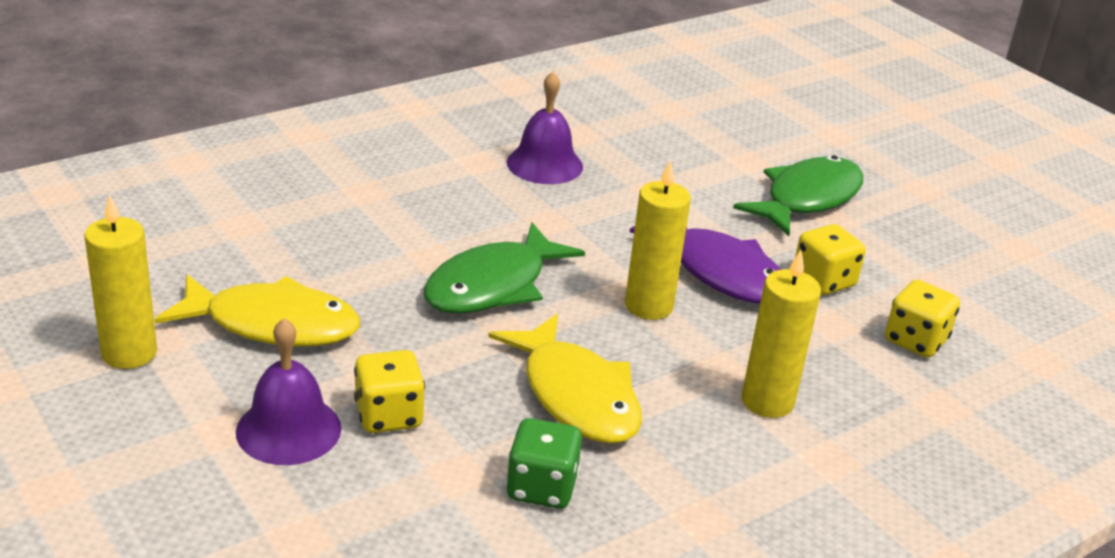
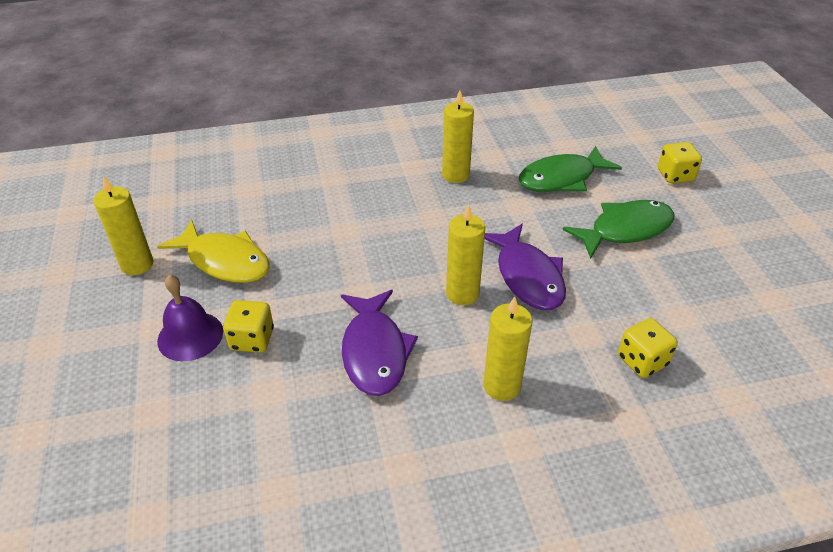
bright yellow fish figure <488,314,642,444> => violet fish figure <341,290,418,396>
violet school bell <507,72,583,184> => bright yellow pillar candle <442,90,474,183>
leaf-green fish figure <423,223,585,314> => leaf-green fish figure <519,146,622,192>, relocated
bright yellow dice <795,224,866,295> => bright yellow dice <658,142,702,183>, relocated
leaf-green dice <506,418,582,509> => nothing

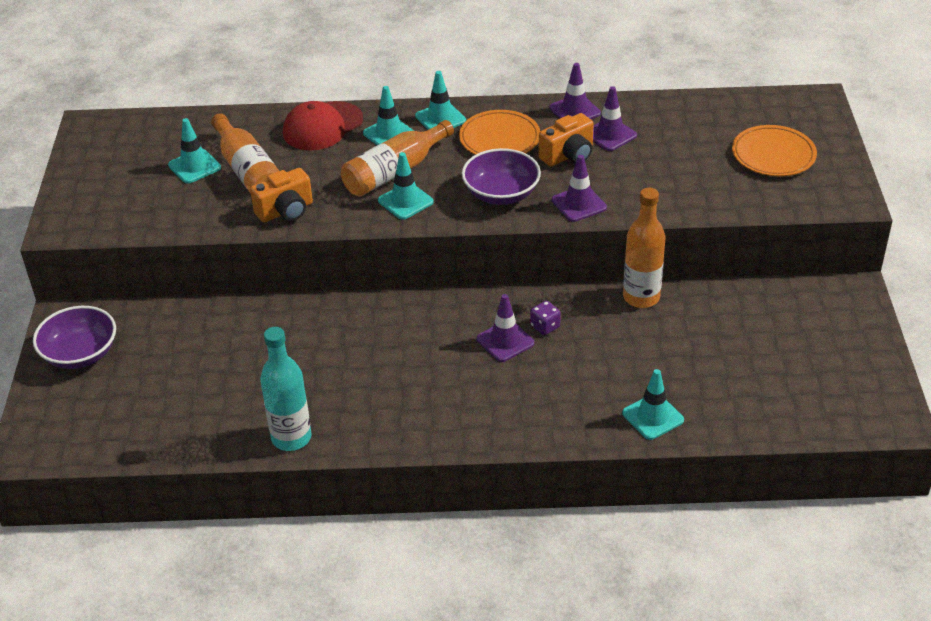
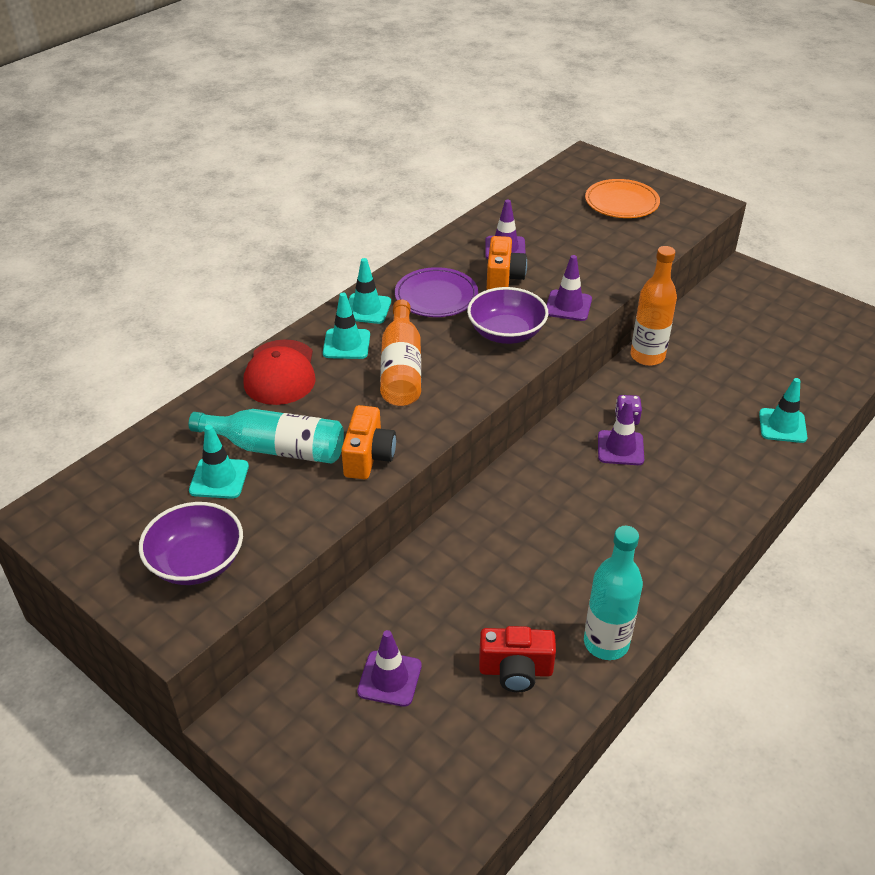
violet bowl <33,306,116,369> => violet bowl <139,502,243,585>, relocated
bright orange flask <211,113,279,194> => teal flask <189,409,344,464>
violet road cone <550,63,601,119> => violet road cone <357,630,422,707>, relocated
bright orange flat dish <459,110,540,155> => violet flat dish <395,267,478,317>
nothing => scarlet photo camera <479,626,556,692>
teal road cone <378,152,434,220> => nothing

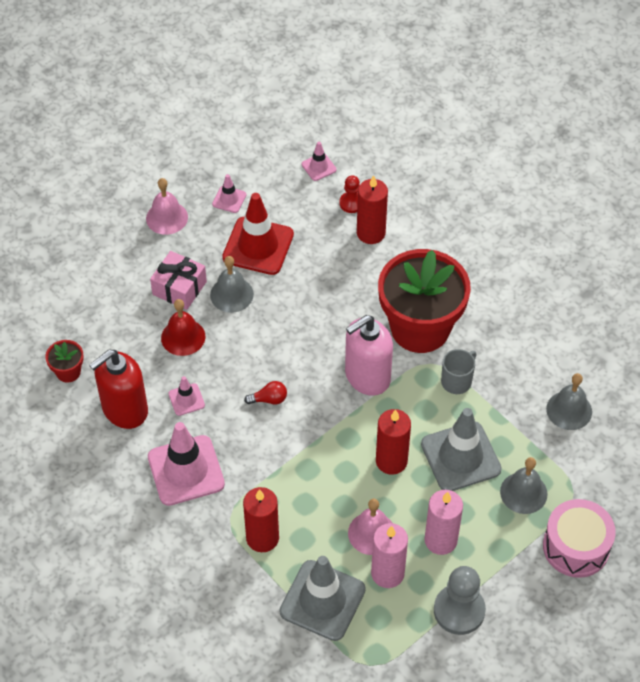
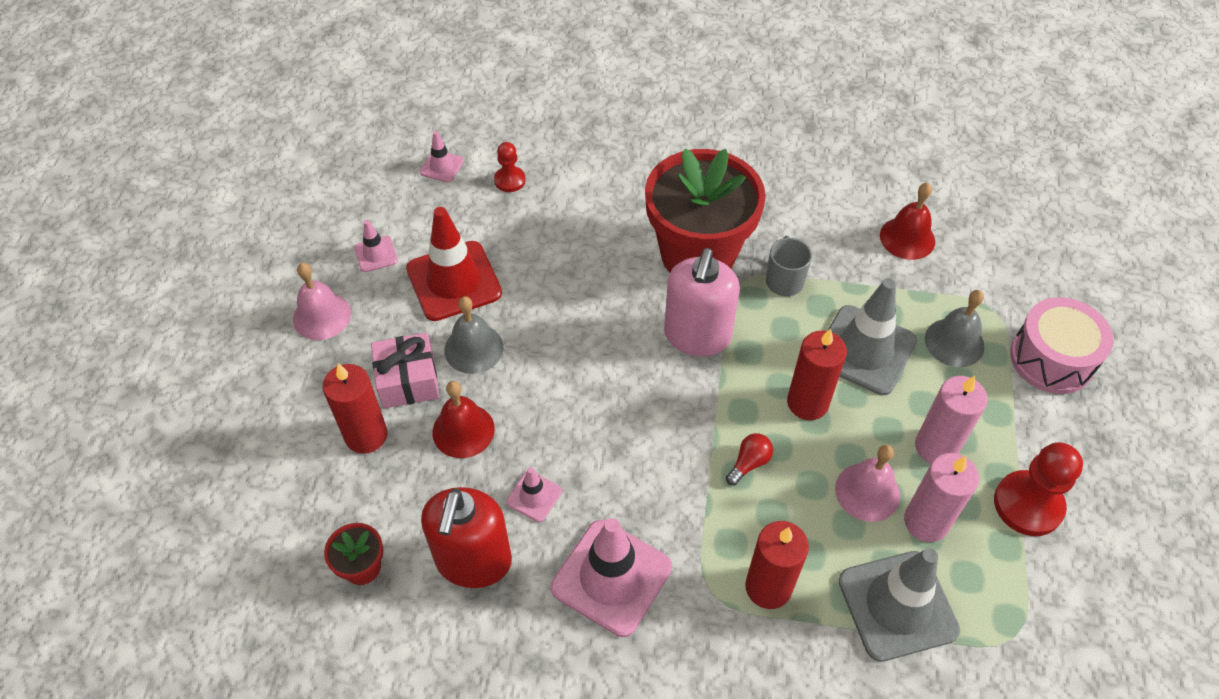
scarlet pillar candle <357,175,388,244> => scarlet pillar candle <323,364,387,454>, relocated
scarlet bulb <244,381,287,405> => scarlet bulb <726,433,773,485>, relocated
grey school bell <546,373,592,430> => scarlet school bell <880,183,935,260>
grey game pawn <434,566,486,635> => scarlet game pawn <994,442,1083,536>

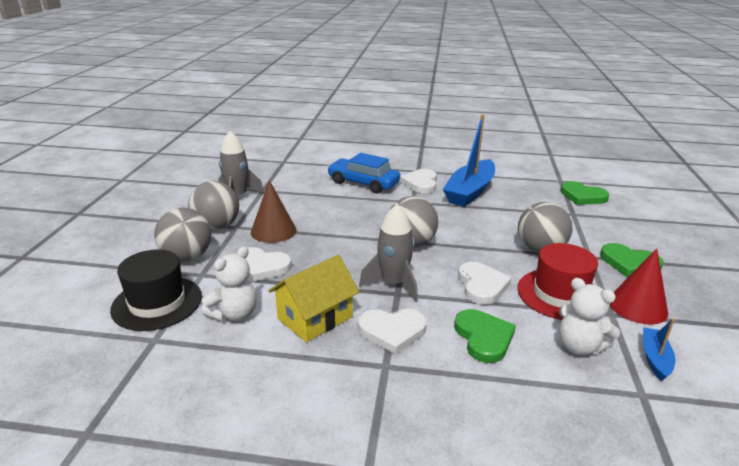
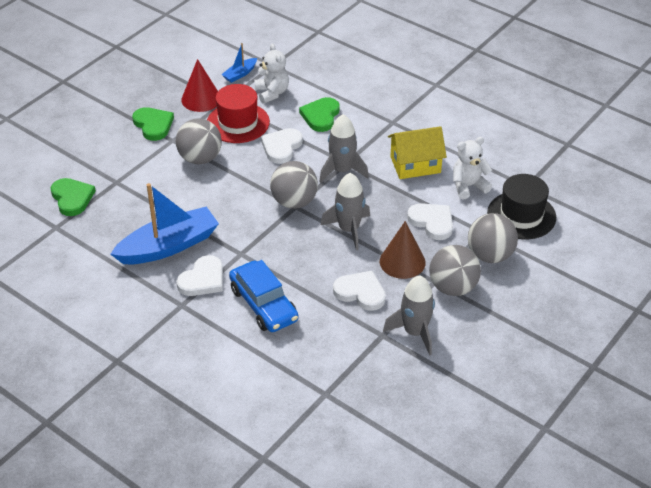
nothing => grey spaceship <321,173,370,250>
snow-white heart <358,309,427,354> => snow-white heart <333,271,386,311>, relocated

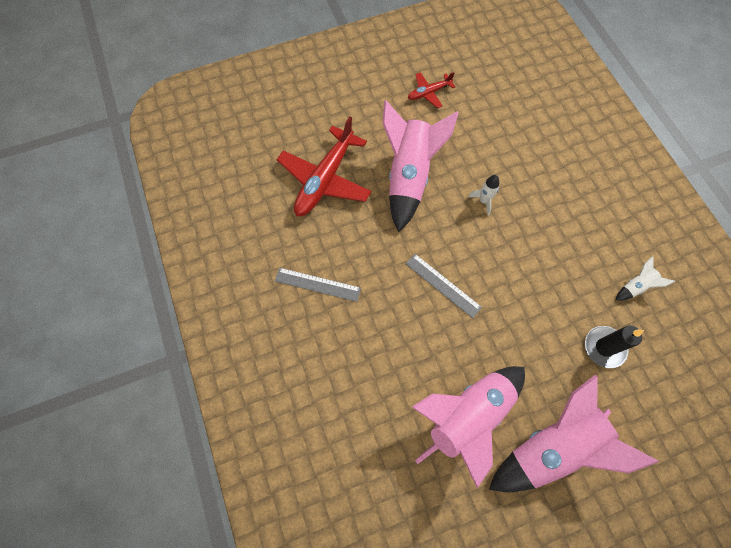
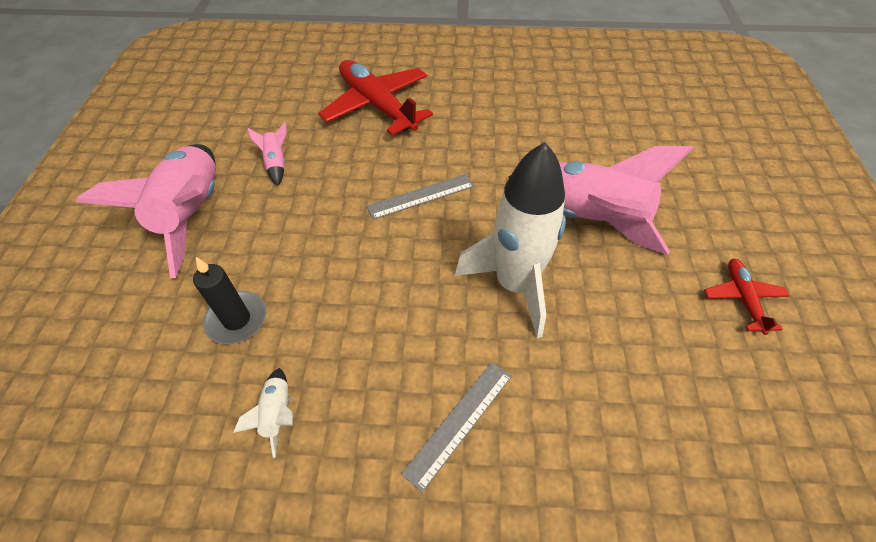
pink spaceship <412,366,525,488> => pink spaceship <247,122,286,186>, x0.41
scarlet plane <277,116,372,216> => scarlet plane <318,60,433,136>, relocated
grey ruler <275,268,361,302> => grey ruler <401,362,512,492>, relocated
snow-white spaceship <468,175,499,215> => snow-white spaceship <455,142,566,338>, x2.44

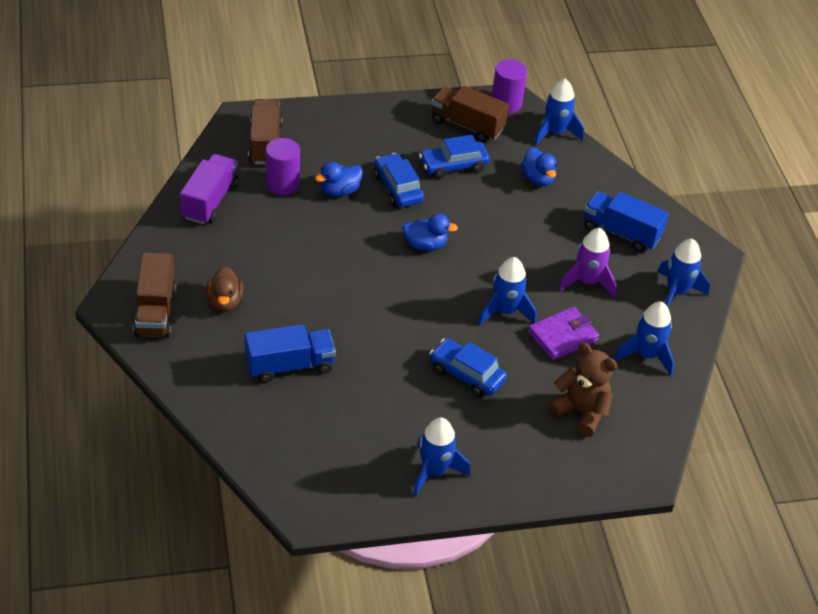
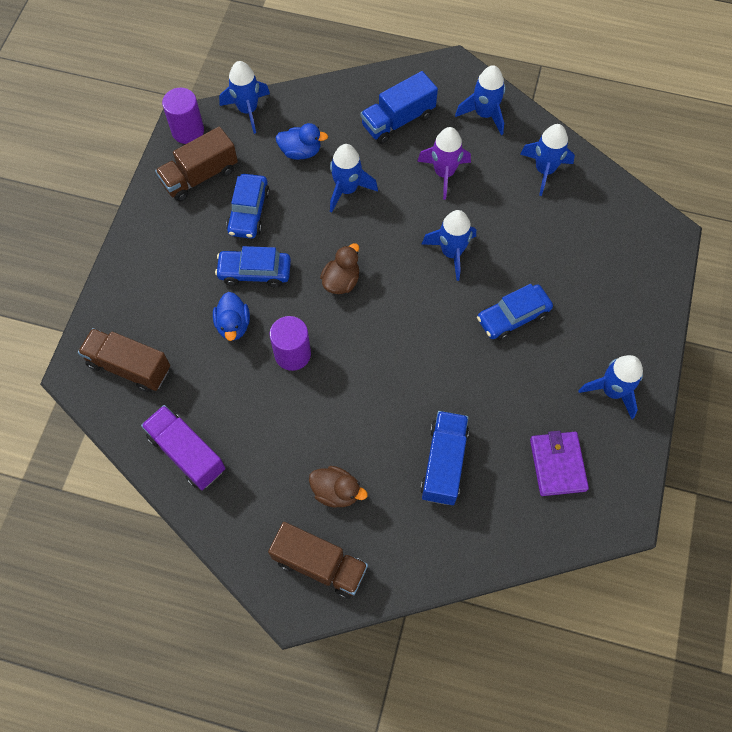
violet cylinder shape <266,138,300,195> => violet cylinder shape <269,316,311,371>, relocated
cobalt toy duck <402,214,458,251> => dark brown toy duck <320,243,359,294>
nothing => cobalt spaceship <330,144,378,212>
violet card wallet <528,307,599,360> => violet card wallet <530,431,589,496>, relocated
dark brown stuffed bear <548,343,617,437> => nothing

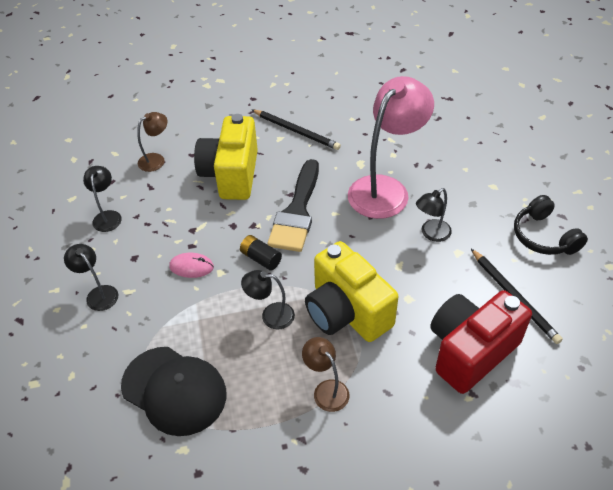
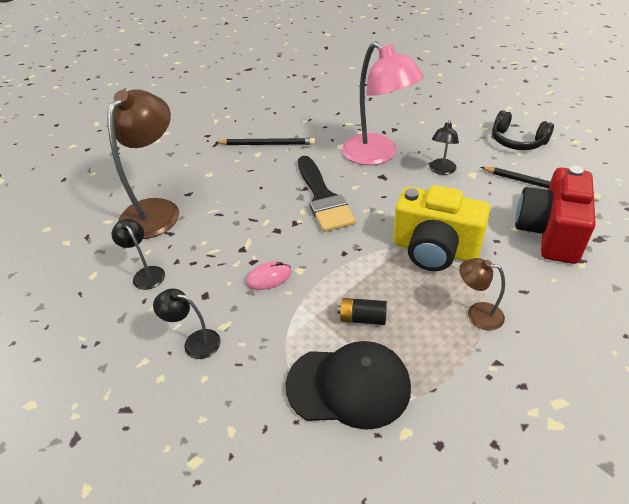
dark brown lamp <137,112,168,172> => dark brown lamp <107,89,179,239>, x2.13
ebony AA battery <240,235,282,270> => ebony AA battery <338,298,387,325>, relocated
pink lamp <348,76,434,219> => pink lamp <342,41,424,165>, 135 degrees clockwise
bright yellow photo camera <194,114,258,200> => nothing
ebony lamp <241,270,295,329> => nothing

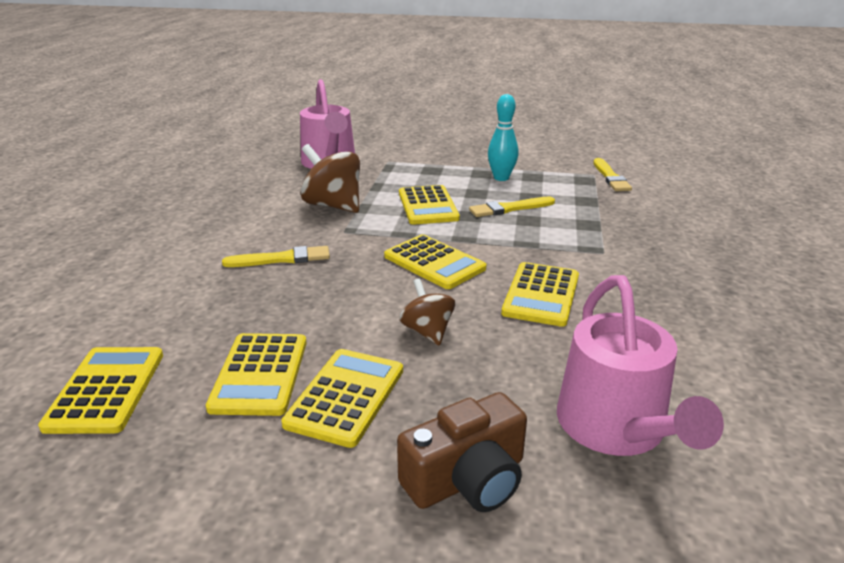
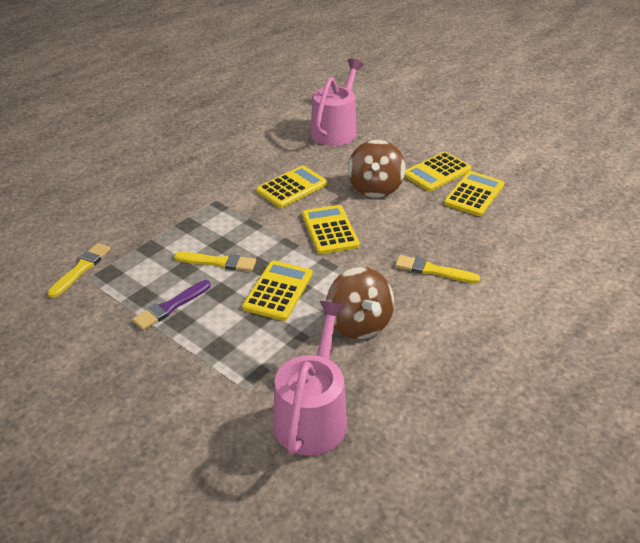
teal skittle <488,94,518,181> => violet paint brush <132,280,211,330>
dark brown whirligig <399,278,455,345> => dark brown whirligig <348,140,405,198>, x1.67
bright yellow calculator <38,347,163,434> => nothing
dark brown photo camera <397,392,527,512> => nothing

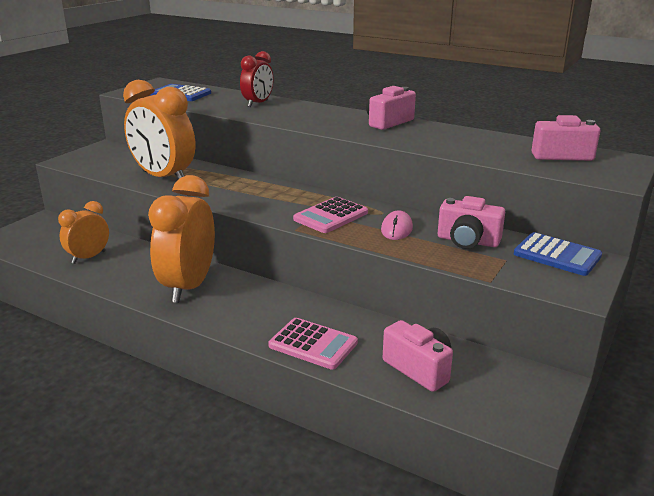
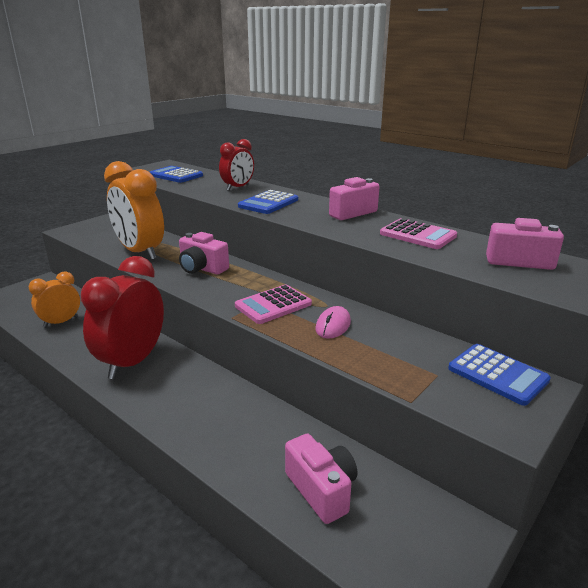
bright orange clock <148,175,215,303> => scarlet clock <81,256,164,379>
pink photo camera <438,196,505,249> => pink photo camera <179,232,229,274>, relocated
nothing => cobalt calculator <238,190,298,214>
pink calculator <268,318,358,370> => pink calculator <380,218,457,249>, relocated

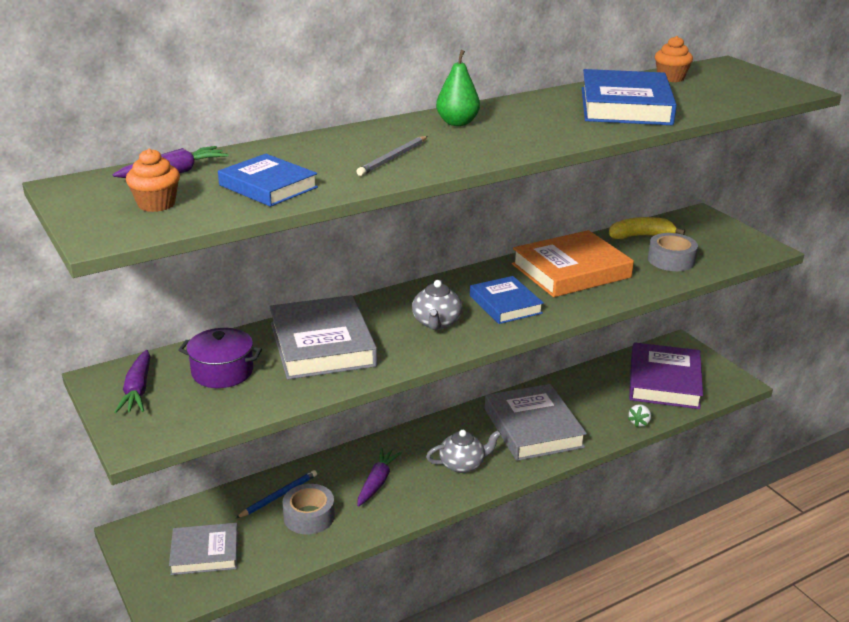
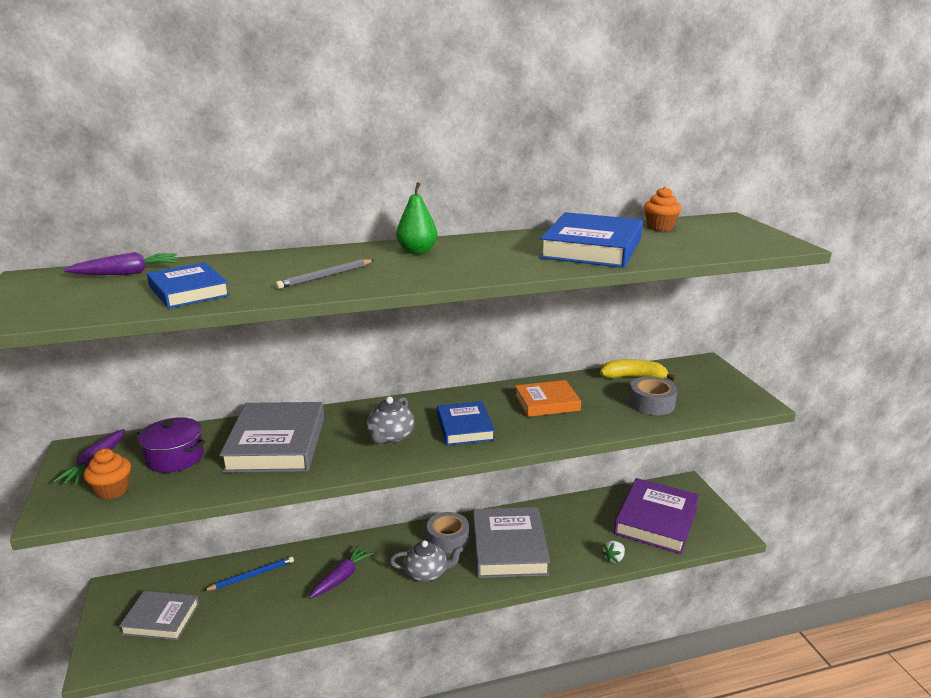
bright orange cupcake <126,148,180,212> => bright orange cupcake <83,448,131,500>, relocated
grey sticky tape <282,484,335,534> => grey sticky tape <427,512,469,553>, relocated
bright orange hardcover <512,230,634,297> => bright orange hardcover <515,380,581,417>, x0.61

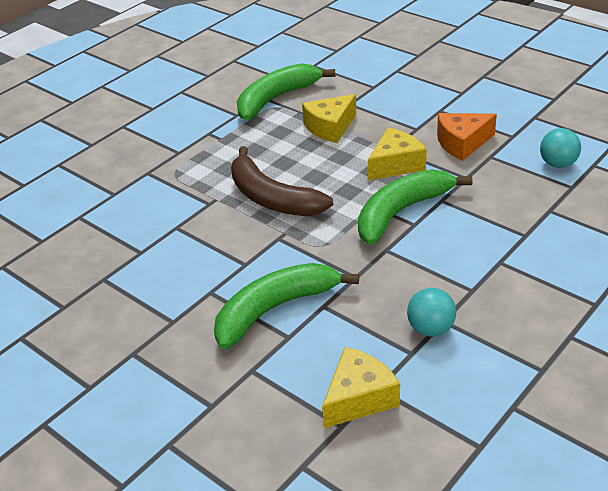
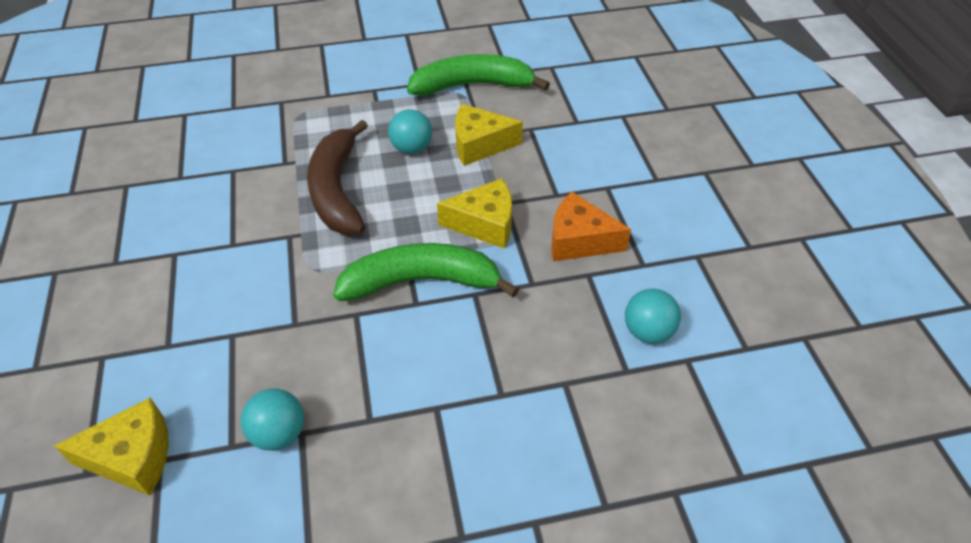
nothing => teal sphere <388,109,432,154>
leaf-green banana fruit <214,263,359,349> => nothing

